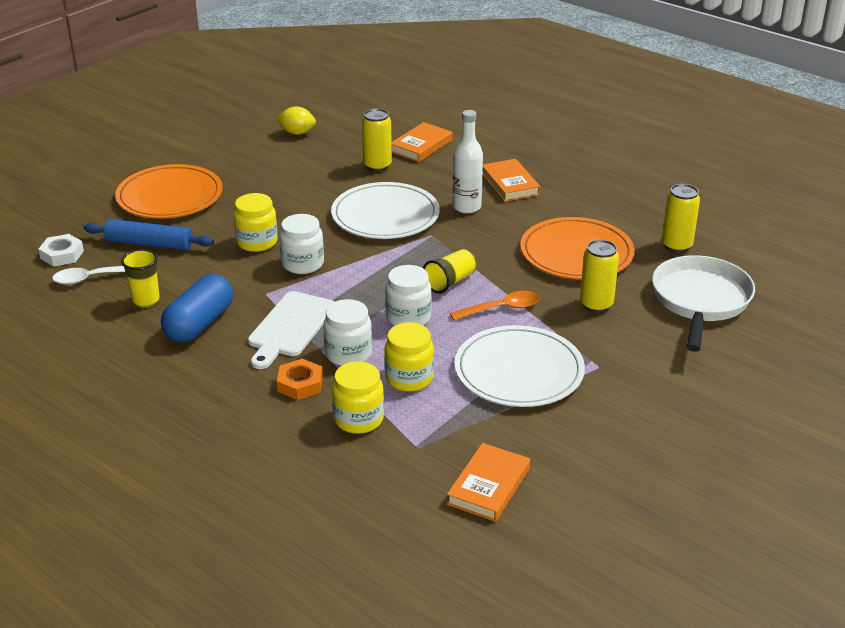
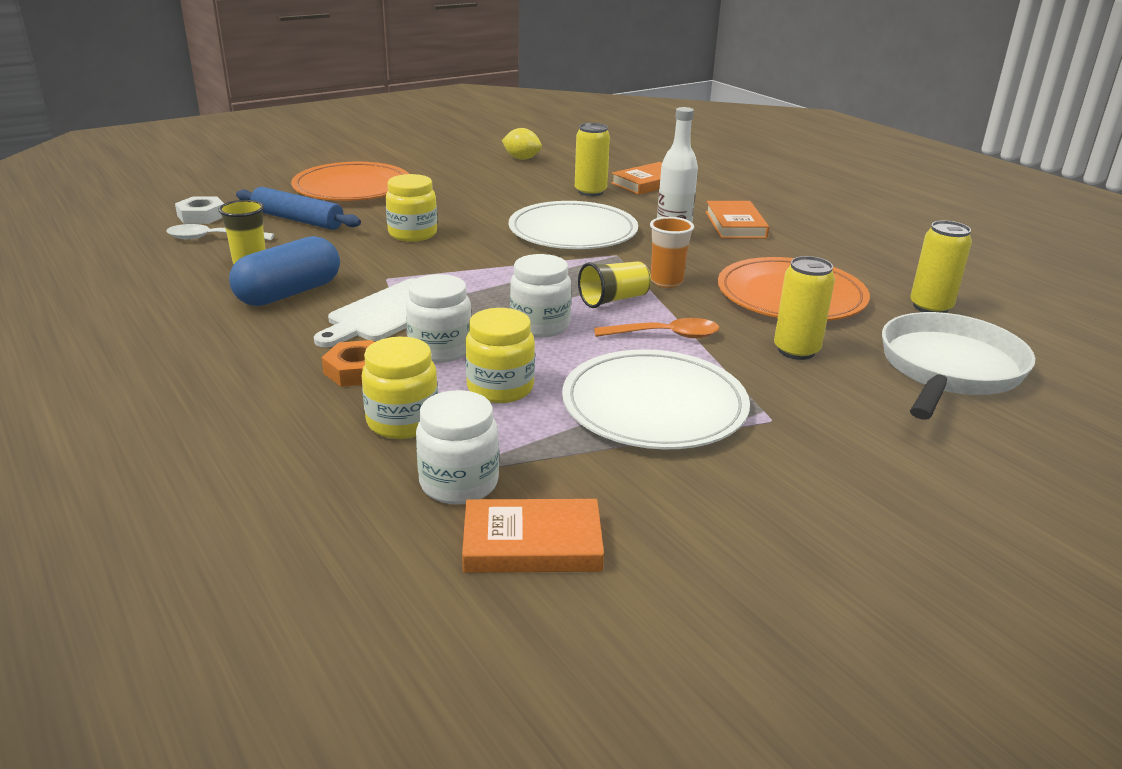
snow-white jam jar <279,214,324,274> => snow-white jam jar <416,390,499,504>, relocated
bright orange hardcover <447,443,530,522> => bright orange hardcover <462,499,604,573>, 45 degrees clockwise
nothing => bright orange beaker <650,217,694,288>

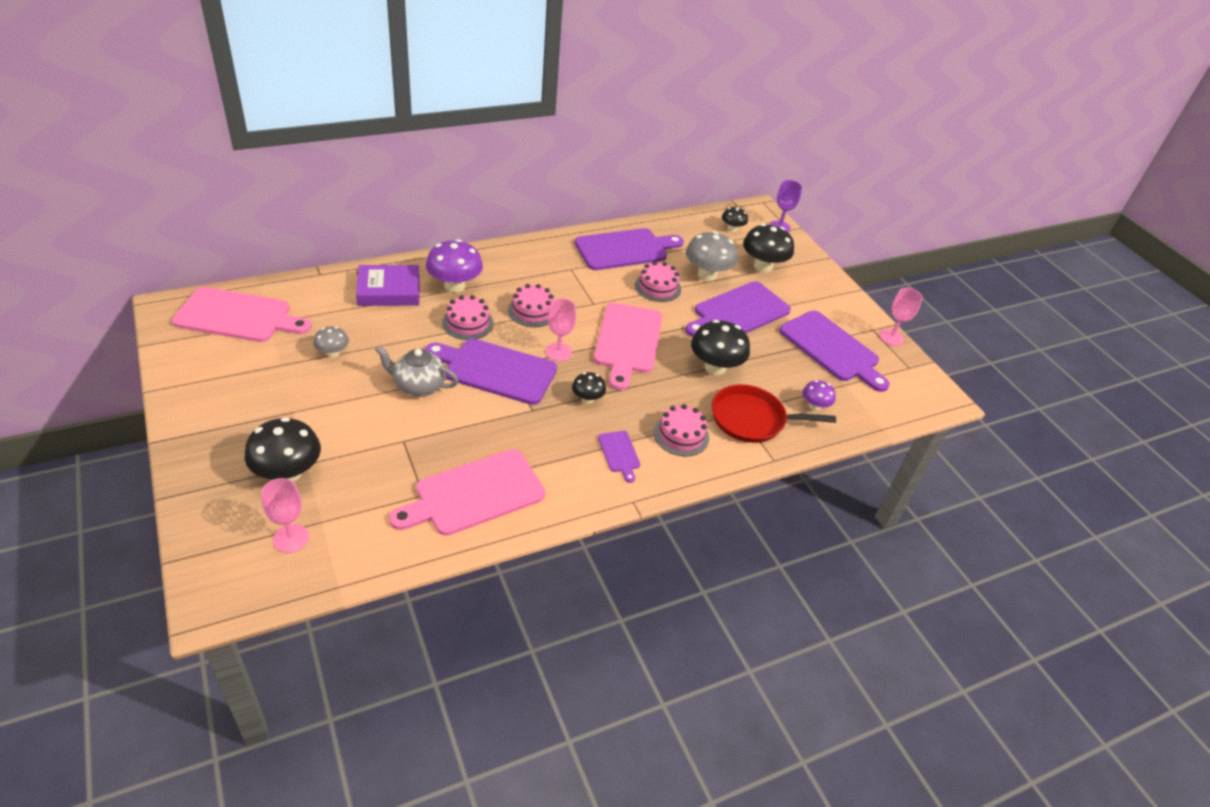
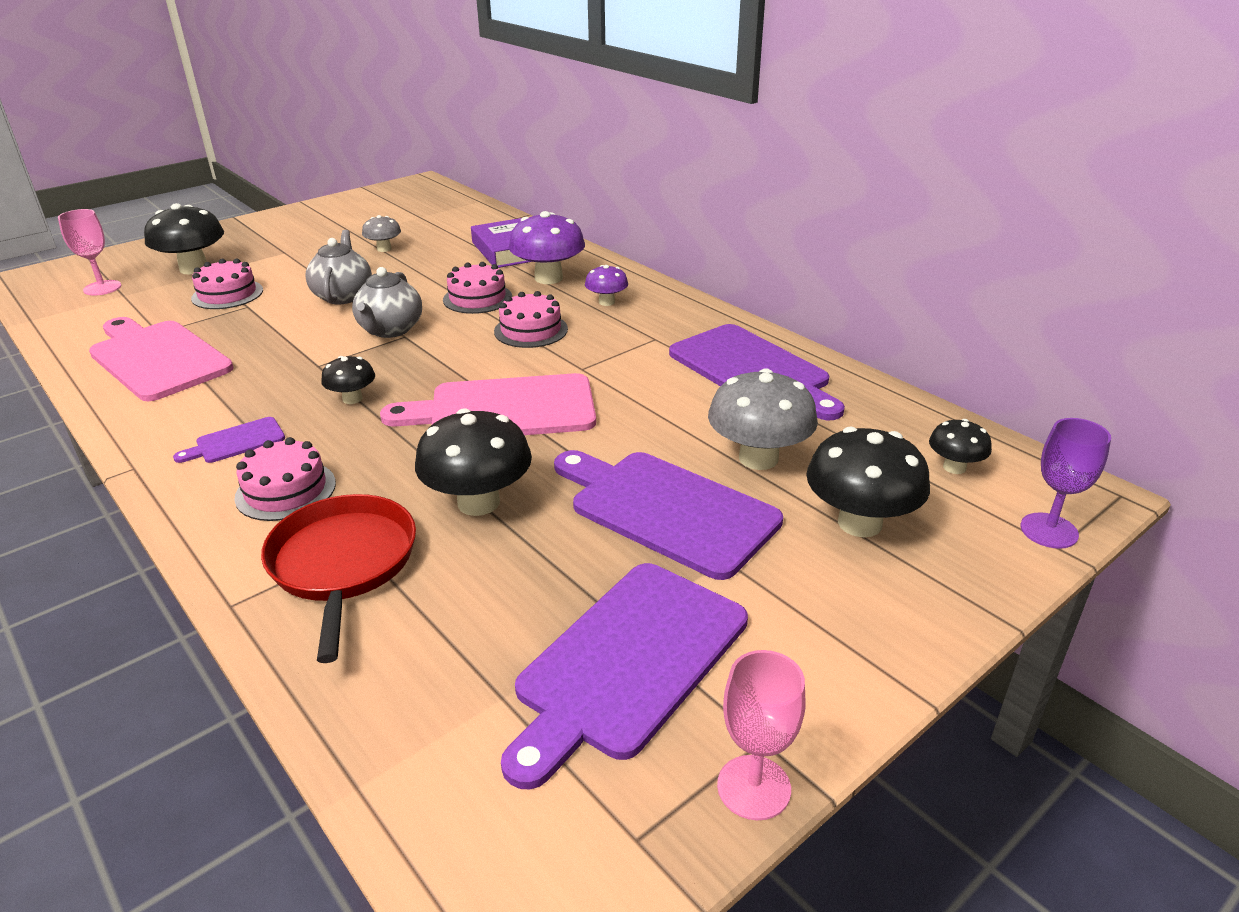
pink layer cake <635,261,681,302> => pink layer cake <191,259,263,309>, relocated
violet chopping board <425,338,557,405> => grey tea pot <352,267,422,338>
violet mushroom <802,380,836,411> => violet mushroom <585,265,628,306>, relocated
pink chopping board <172,287,312,342> => nothing
pink wine glass <545,298,576,362> => nothing

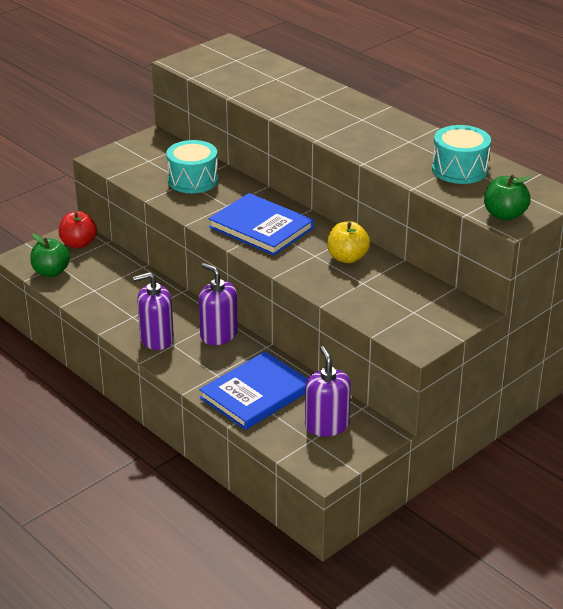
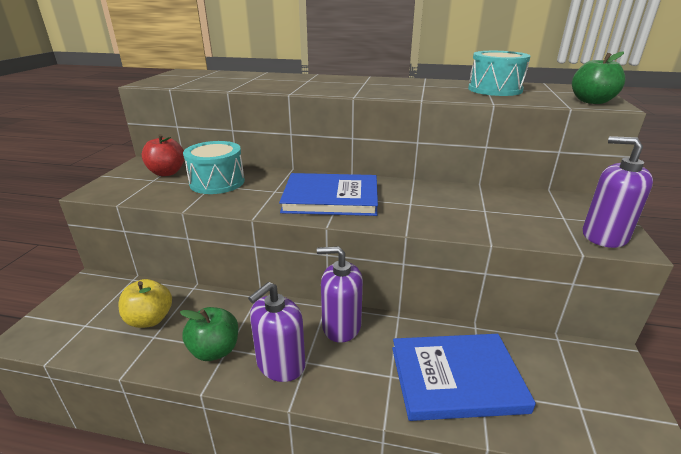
bright yellow apple fruit <327,221,370,263> => bright yellow apple fruit <118,279,172,328>, relocated
scarlet apple fruit <59,211,97,248> => scarlet apple fruit <142,134,185,176>, relocated
leaf-green apple fruit <30,234,70,277> => leaf-green apple fruit <180,307,238,361>, relocated
cobalt hardcover <199,351,308,430> => cobalt hardcover <392,334,536,421>, 75 degrees clockwise
violet soap pump <305,346,351,436> => violet soap pump <583,136,653,248>, relocated

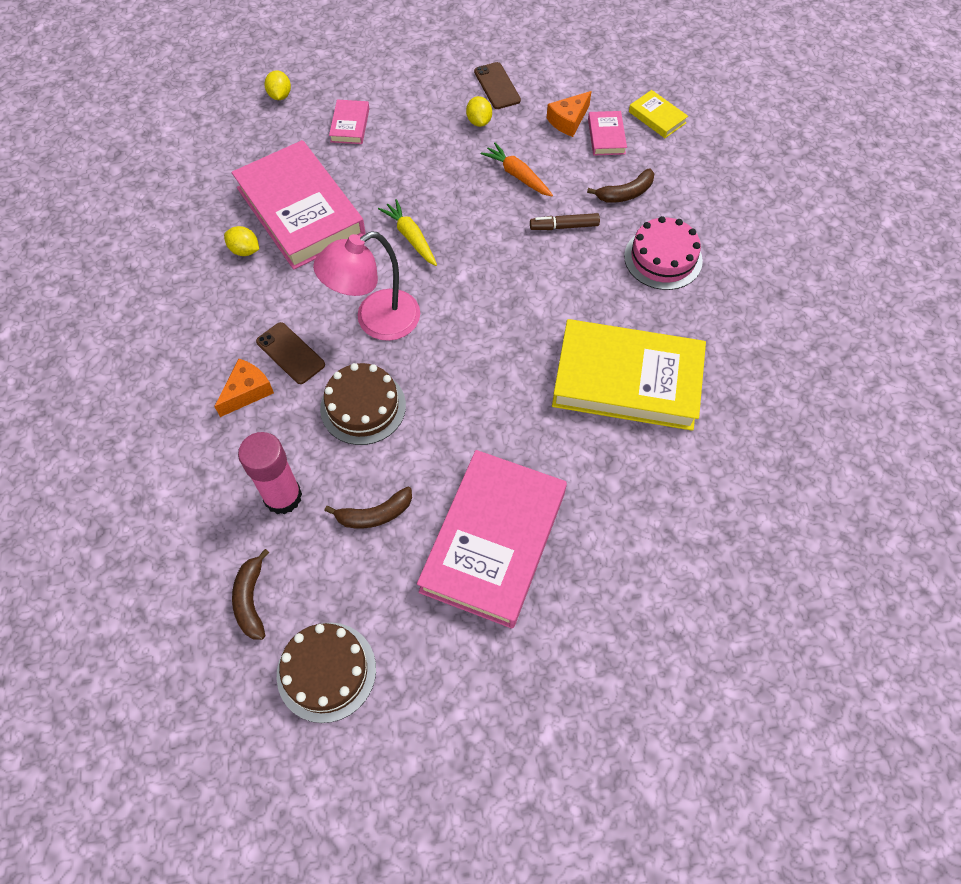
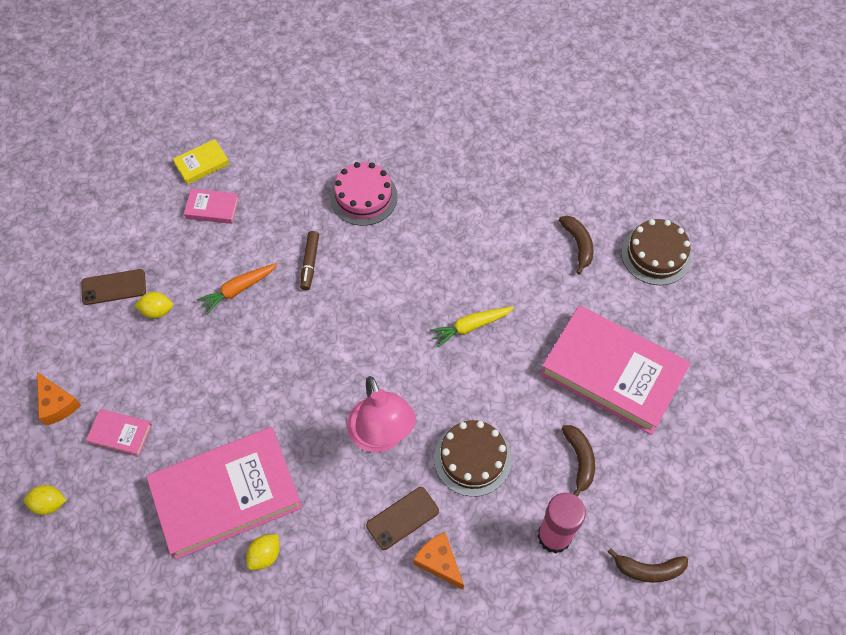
bright orange cheese <547,91,592,137> => bright orange cheese <37,372,81,426>, relocated
bright yellow carrot <378,199,437,266> => bright yellow carrot <430,306,514,347>, relocated
dark brown banana fruit <587,168,654,203> => dark brown banana fruit <559,216,593,274>, relocated
dark brown layer cake <277,623,376,723> => dark brown layer cake <621,219,692,285>, relocated
bright yellow hardcover <552,319,706,431> => nothing

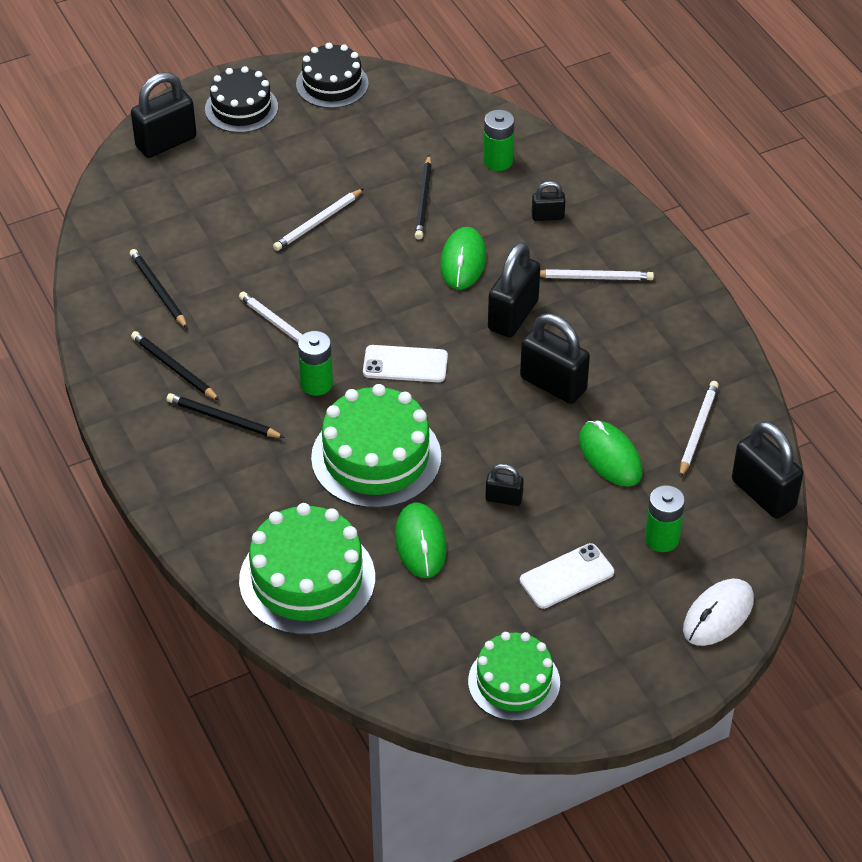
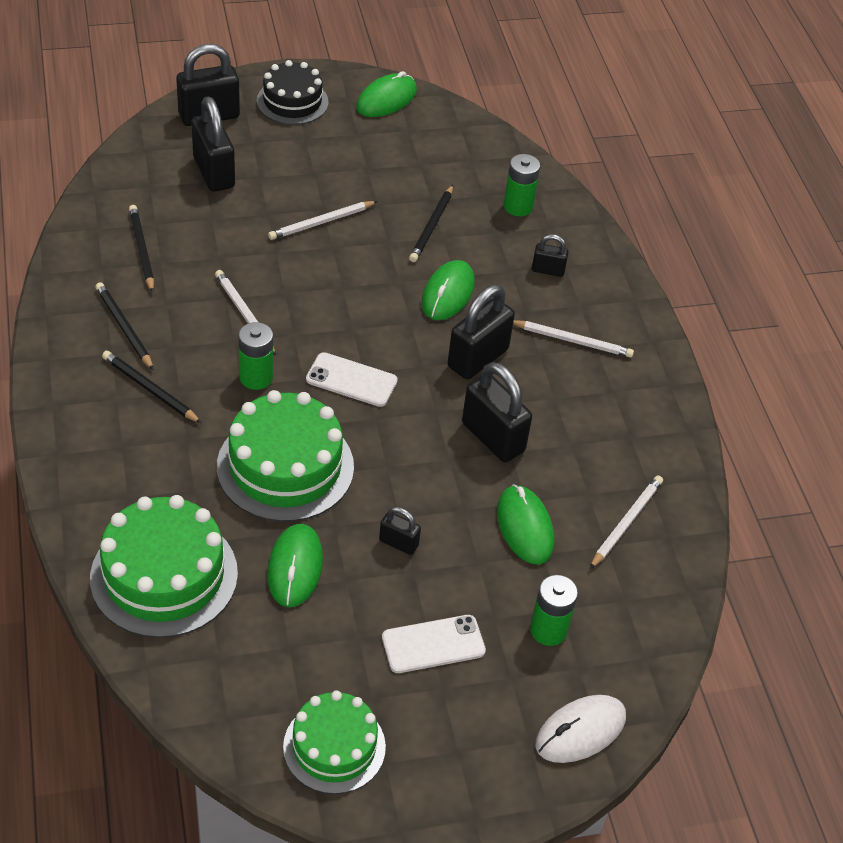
ebony small lock <732,421,803,519> => ebony small lock <192,97,235,192>, relocated
ebony layer cake <296,43,369,108> => leaf-green mouse <356,71,417,117>

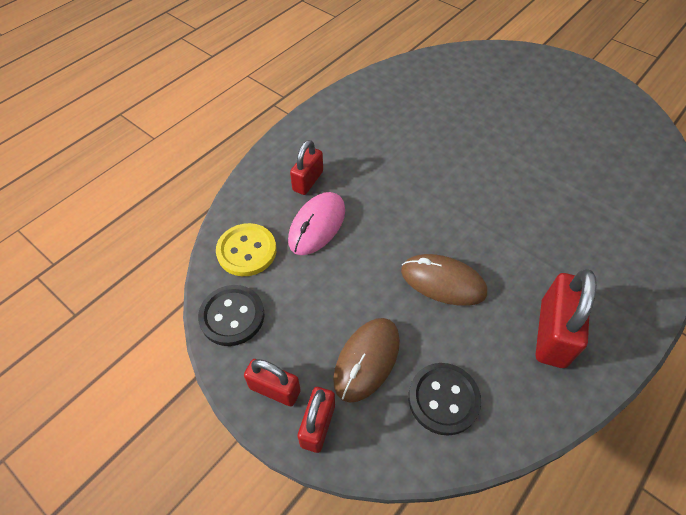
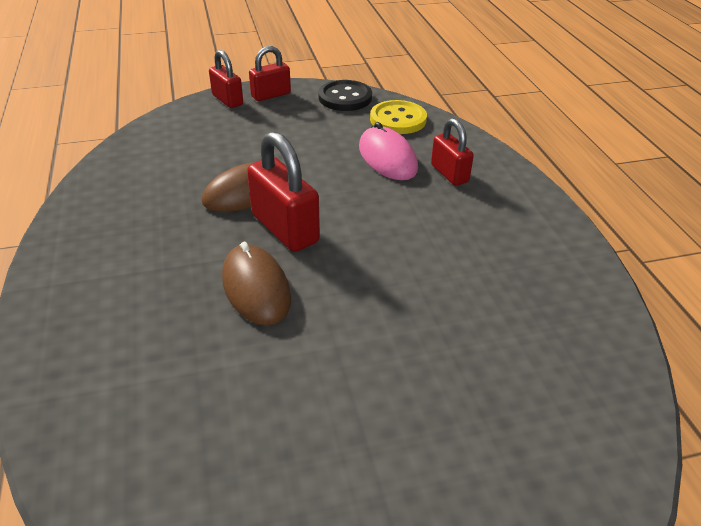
dark brown mouse <333,318,400,403> => dark brown mouse <222,242,291,326>, relocated
scarlet small lock <536,269,597,368> => scarlet small lock <247,132,320,252>, relocated
ebony sewing button <408,363,481,436> => nothing

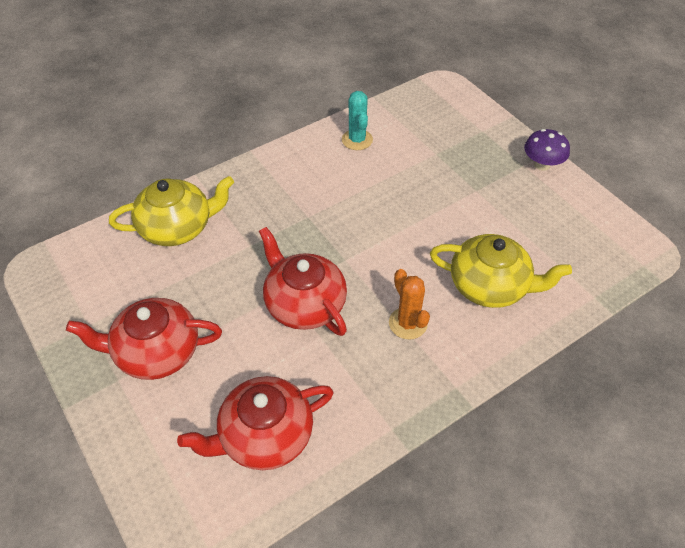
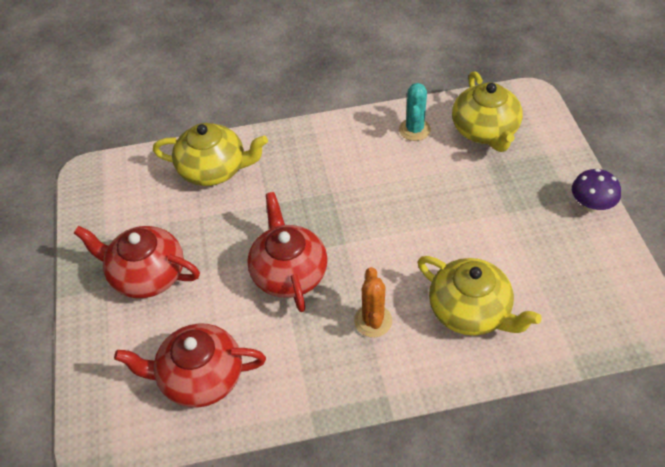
nothing => bright yellow tea pot <452,71,523,152>

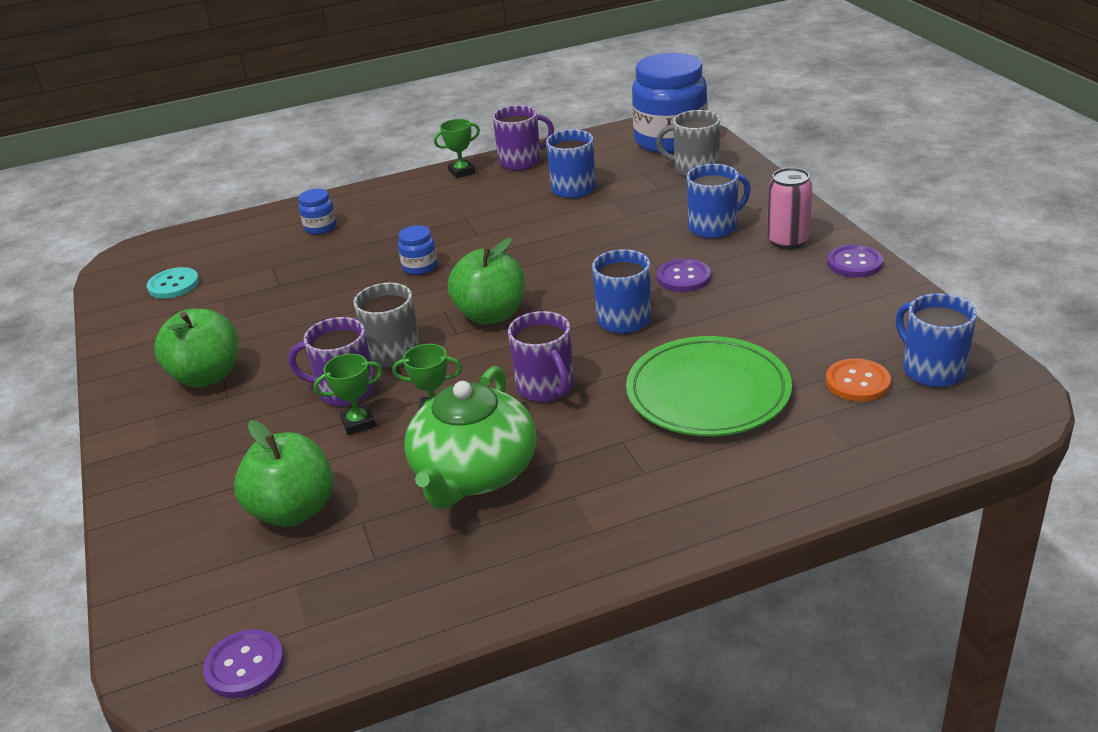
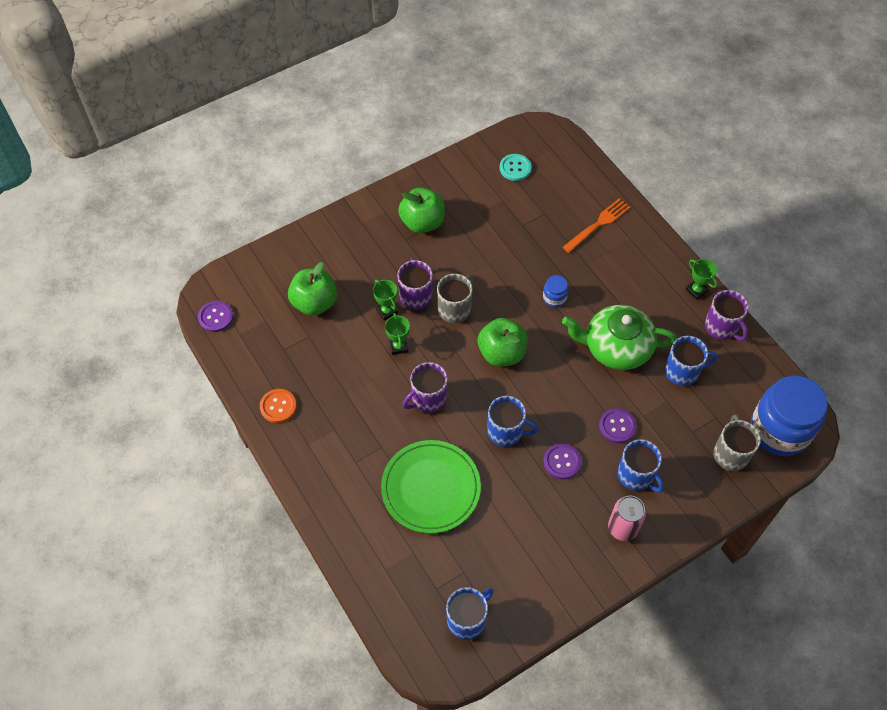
bright orange sewing button <826,358,891,402> => bright orange sewing button <260,389,297,423>, relocated
leaf-green tea pot <404,366,536,509> => leaf-green tea pot <562,305,677,370>, relocated
cobalt jam jar <299,189,337,235> => bright orange dinner fork <563,198,630,253>
violet sewing button <827,245,883,278> => violet sewing button <599,408,636,443>, relocated

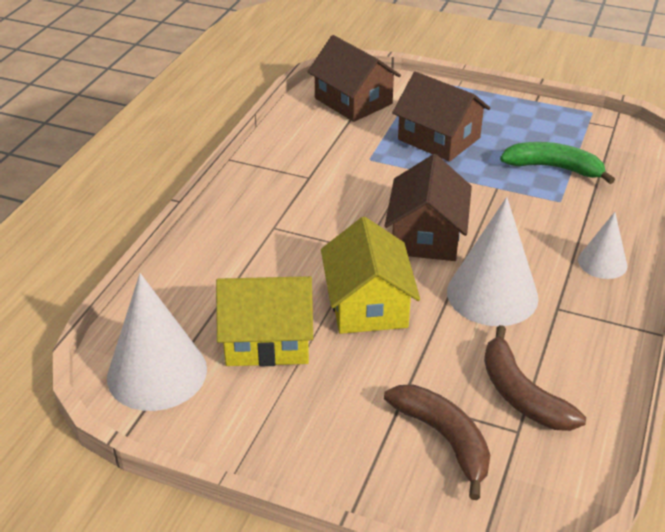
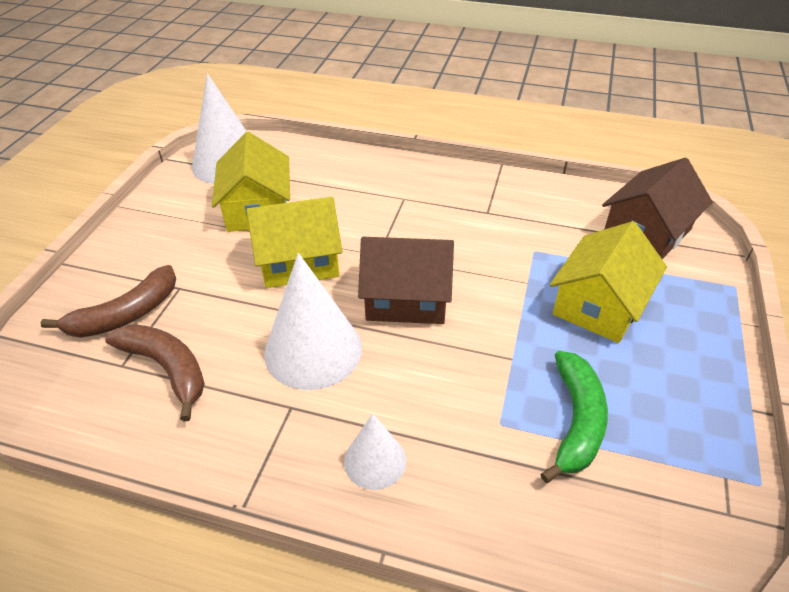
dark brown banana fruit <484,325,586,431> => dark brown banana fruit <105,324,205,421>, 75 degrees clockwise
dark brown cottage <392,72,490,162> => bright yellow cottage <550,221,667,343>

